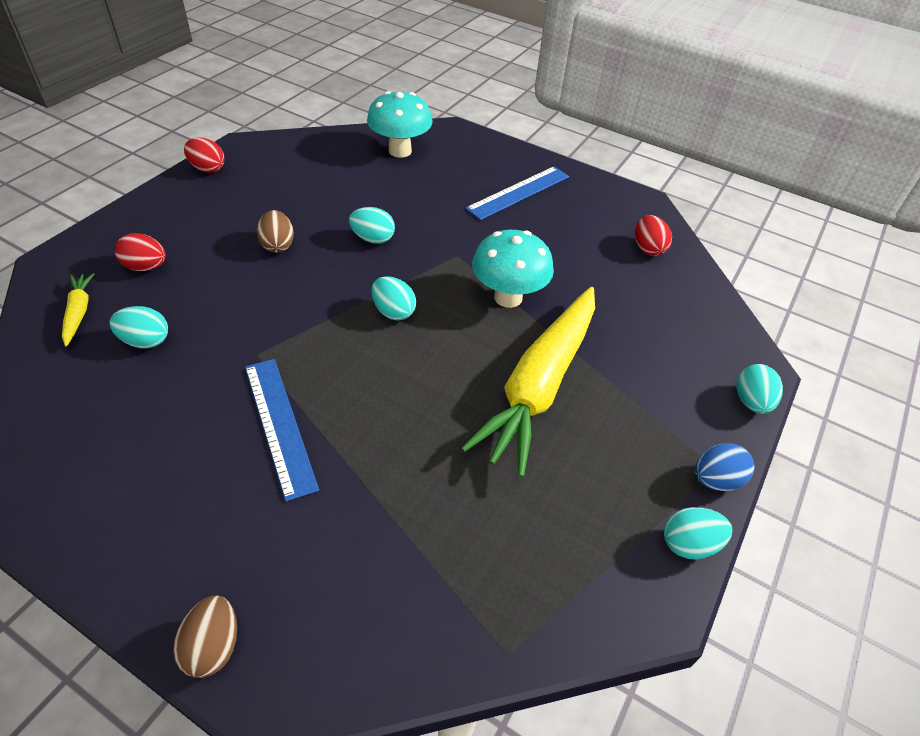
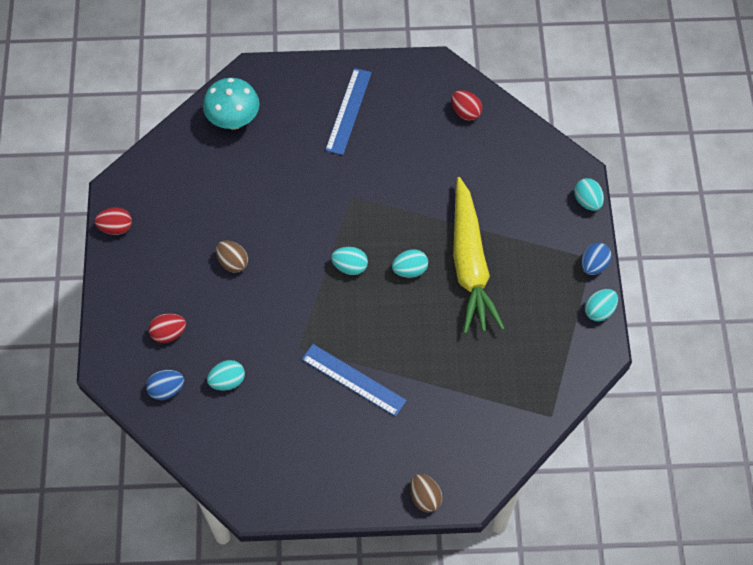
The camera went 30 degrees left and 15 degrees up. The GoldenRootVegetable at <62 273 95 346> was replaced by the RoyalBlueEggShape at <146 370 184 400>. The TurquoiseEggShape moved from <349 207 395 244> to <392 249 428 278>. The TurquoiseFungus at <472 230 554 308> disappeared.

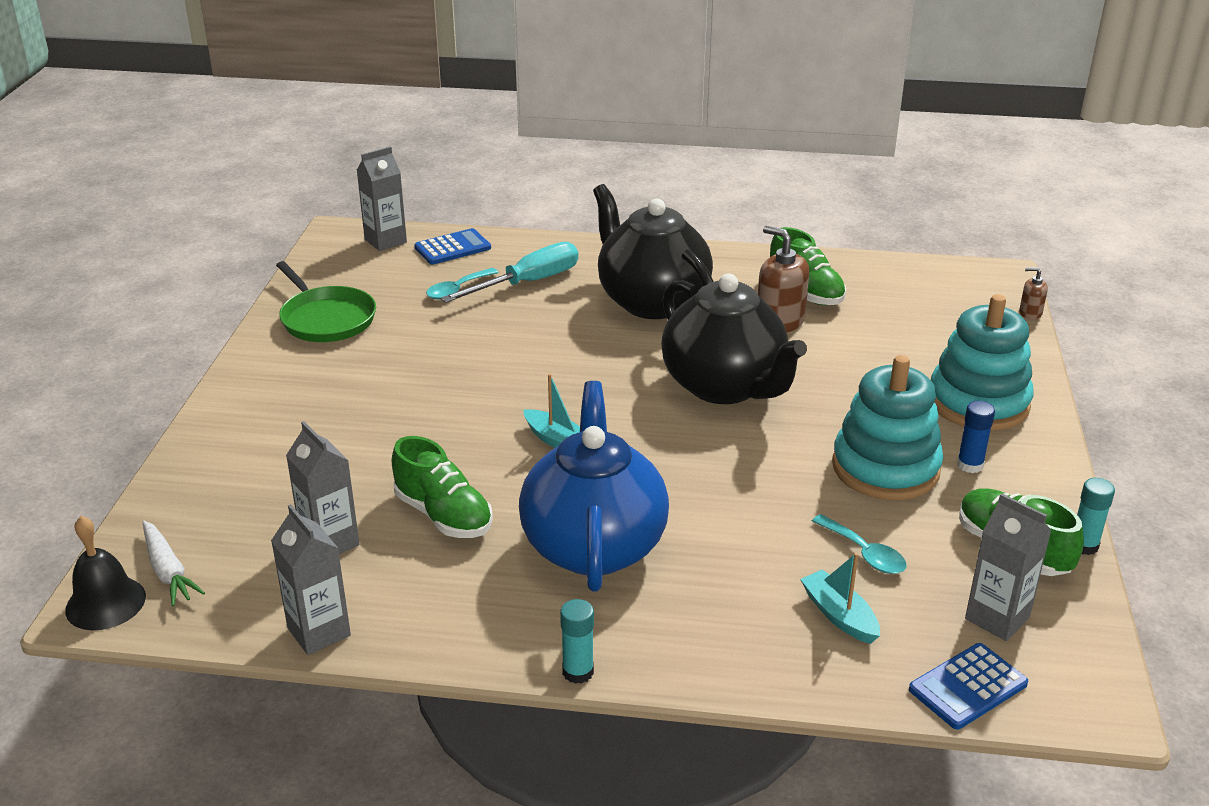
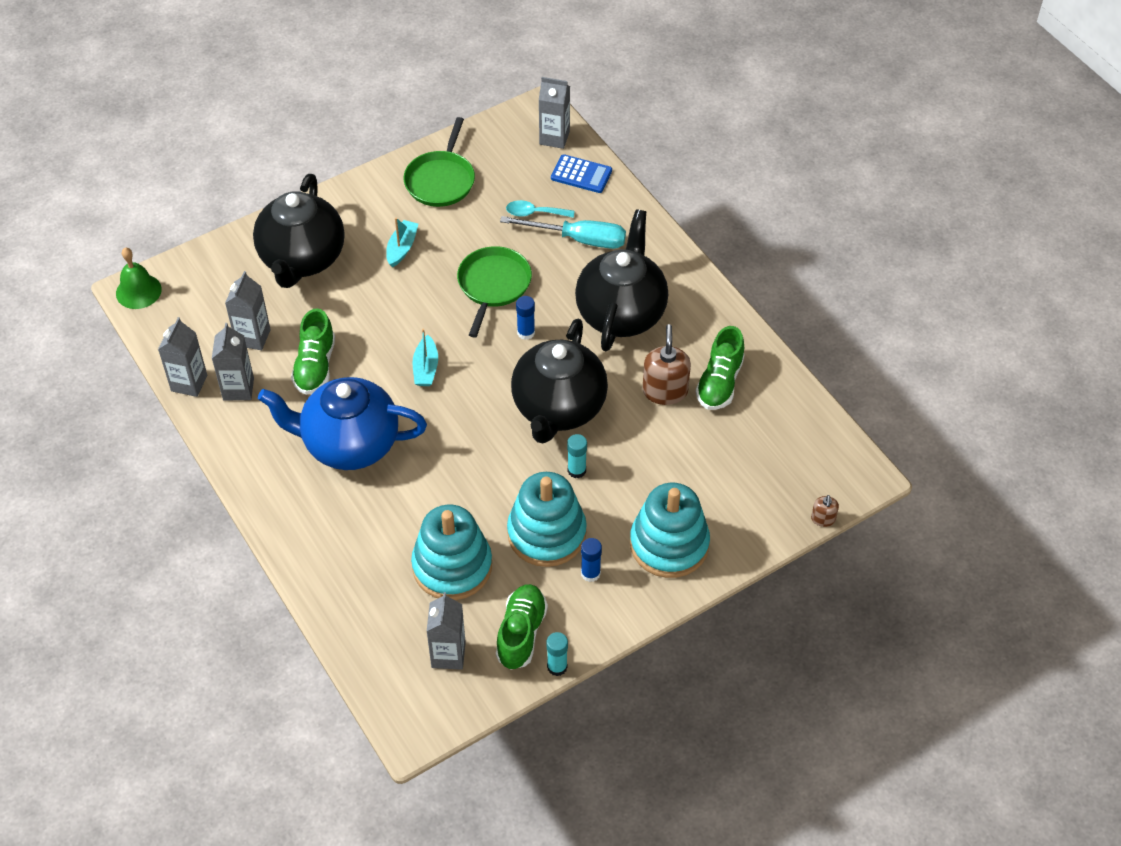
The camera went 50 degrees right and 20 degrees up. The JetBlackSchoolBell at <65 516 146 630> became the GreenSchoolBell at <116 248 162 309>. The GreyCarton at <212 323 254 400> appeared. The JetBlackTeapot at <253 174 345 288> appeared. The RoyalBlueTeapot at <519 381 669 592> turned 135 degrees counterclockwise. The TurquoiseToyBoat moved from <800 553 880 644> to <386 218 418 268>. The TurquoiseTeaspoon at <812 514 907 574> was replaced by the TurquoiseStackingRings at <411 504 492 600>. The GreenFryingPan at <457 246 532 338> appeared. The RoyalBlueStickOfGlue at <516 296 535 340> appeared. The TurquoiseStickOfGlue moved from <560 599 594 684> to <567 434 587 478>. The DarkBrownSoapPump at <1019 267 1048 320> turned 150 degrees counterclockwise. The PureWhiteRootVegetable at <143 521 205 606> disappeared. The RoyalBlueCalculator at <909 643 1028 730> disappeared.

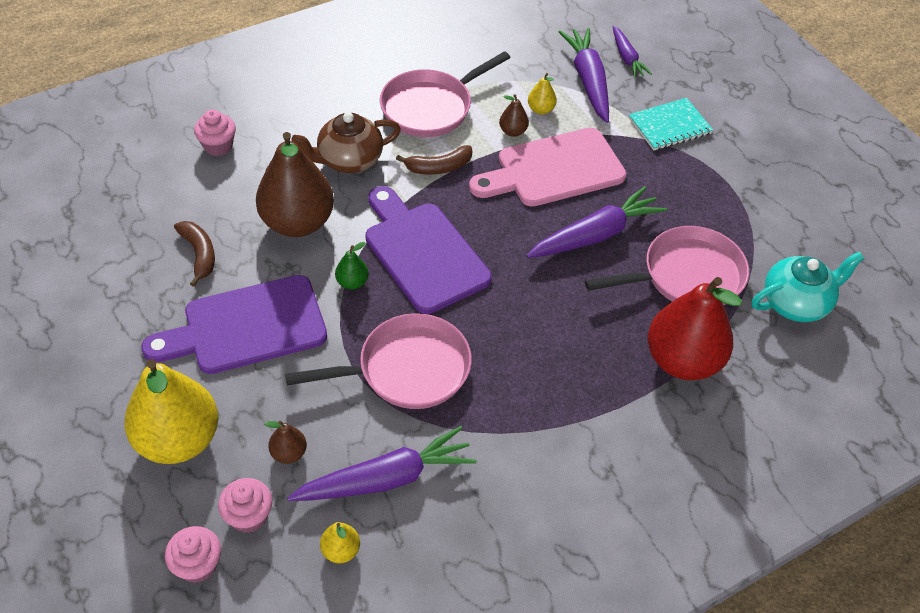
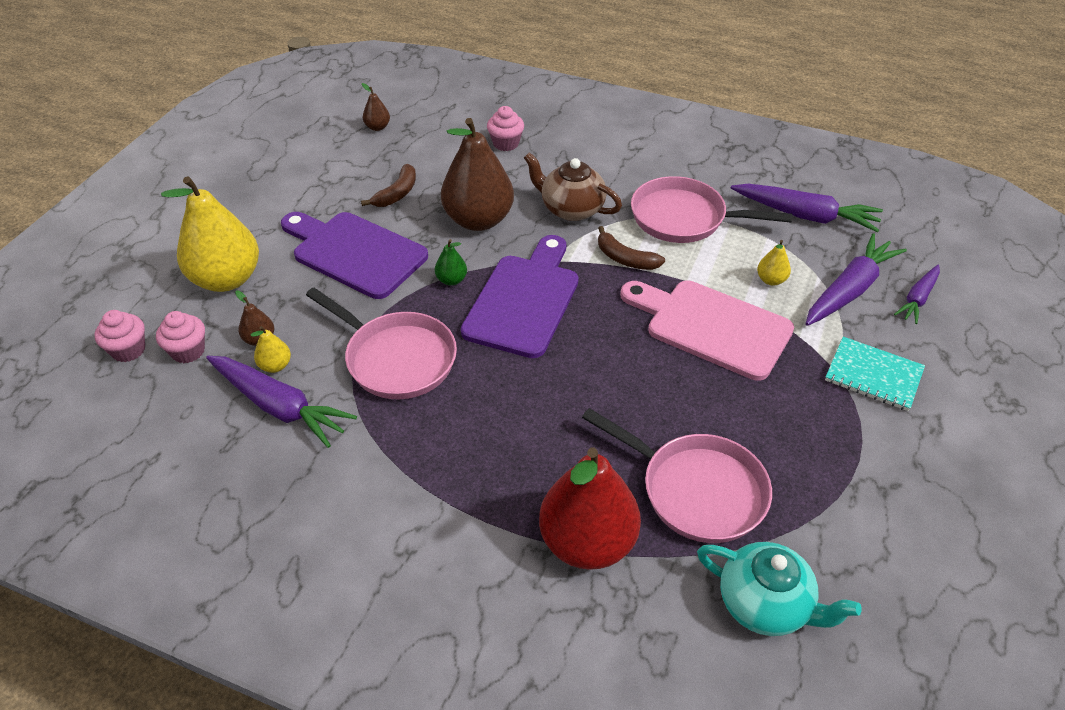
The camera went 55 degrees right and 5 degrees down. The GoldenPear moved from <320 522 360 563> to <251 326 291 373>. The DarkBrownPear moved from <499 94 529 137> to <362 83 390 131>. The VioletRootVegetable moved from <526 186 667 258> to <731 184 883 233>.

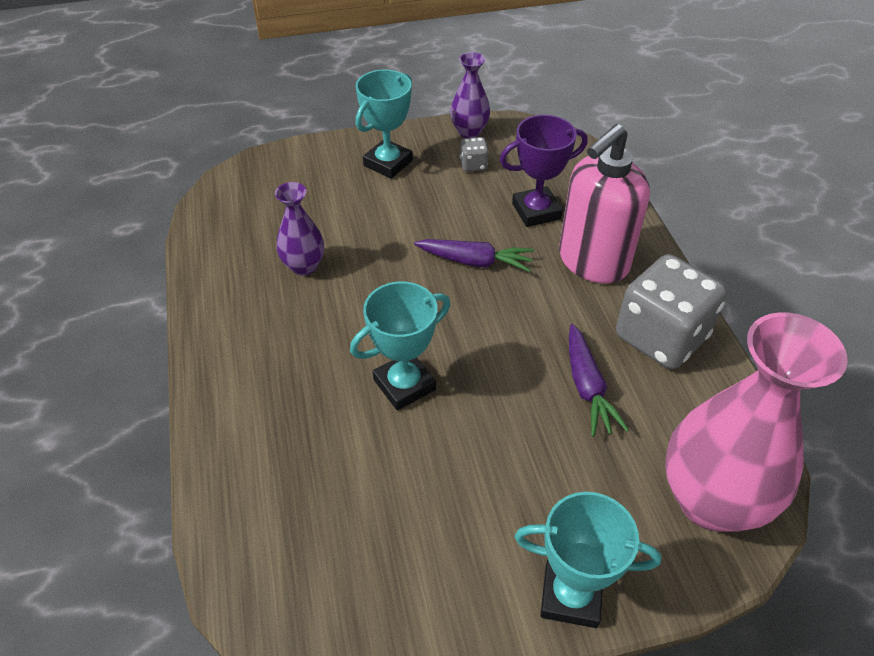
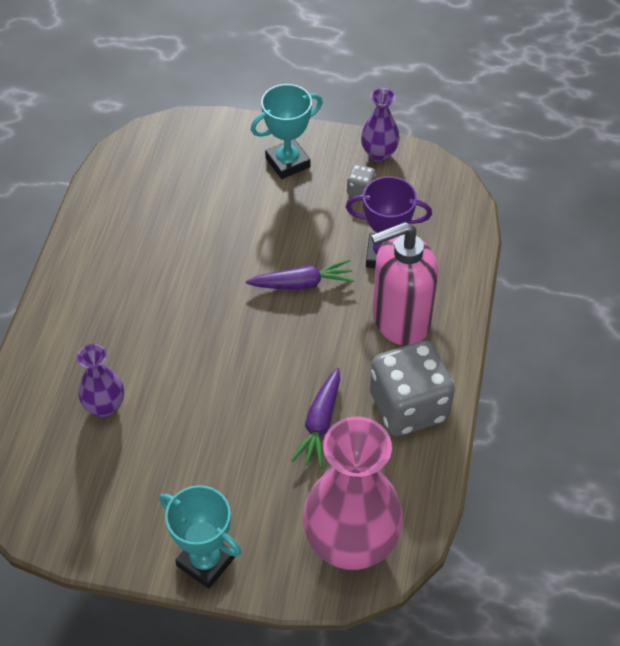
The camera went 25 degrees right and 5 degrees up. The VioletVase moved from <275 182 324 276> to <77 344 124 417>. The VioletRootVegetable at <414 239 534 272> turned 45 degrees counterclockwise. The TurquoiseAwardCup at <350 281 450 410> disappeared.

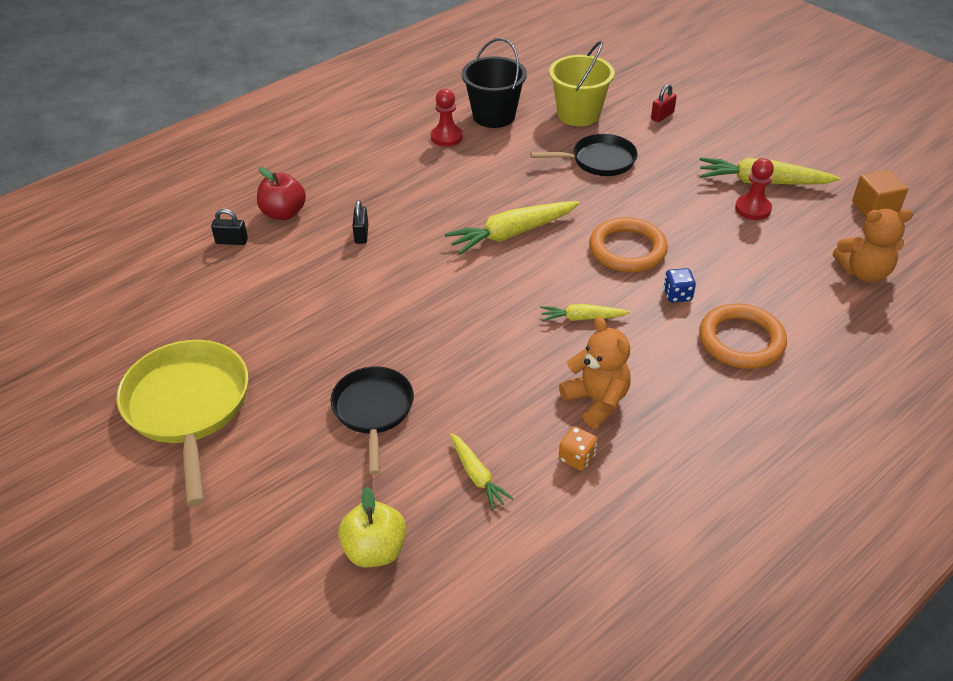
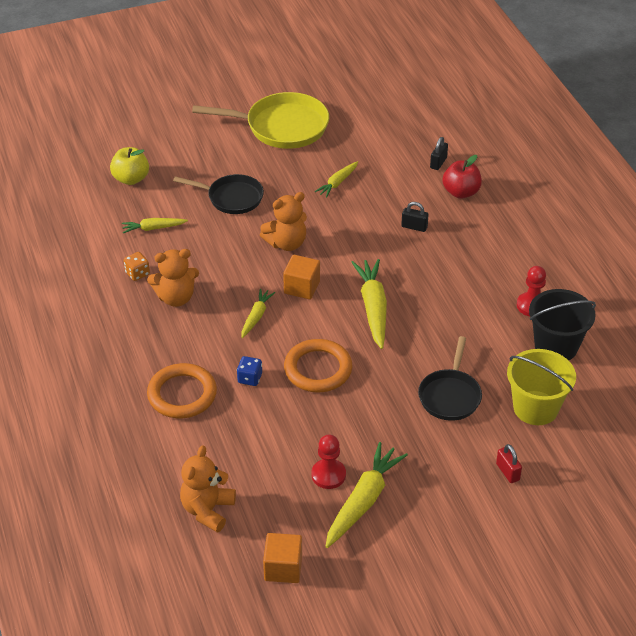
The camera went 110 degrees right and 0 degrees up. The OrangeColouredTeddyBear at <260 192 307 251> appeared. The OrangeColouredSolidCube at <283 255 320 300> appeared. The GoldenRootVegetable at <315 161 358 198> appeared.

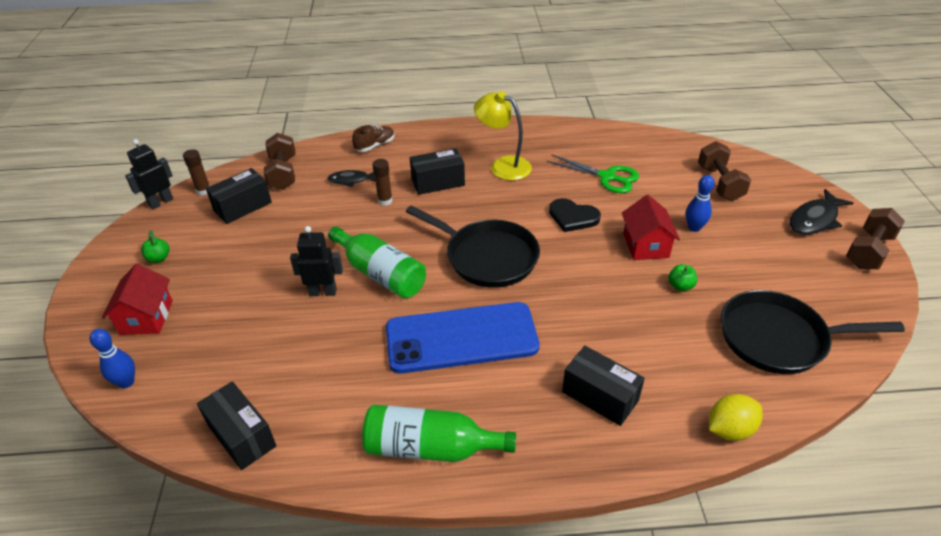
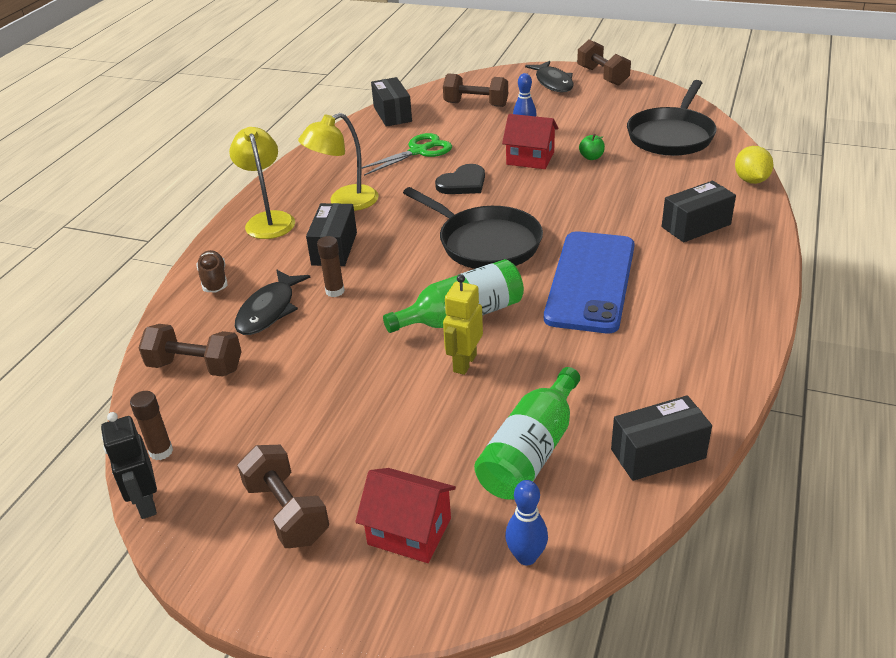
The camera went 65 degrees left and 5 degrees down. The GoldenLamp at <229 127 295 239> appeared. The JetBlackFish at <327 170 375 187> changed to 1.54 times the size. The GreenAppleFruit at <141 230 169 263> was replaced by the DarkBrownDumbbell at <237 445 329 548>. The JetBlackBox moved from <206 168 272 224> to <371 77 412 127>. The JetBlackFryingPan at <406 205 540 288> turned 75 degrees clockwise. The JetBlackRobotFigure at <290 226 343 296> became the GoldenRobotFigure at <443 274 483 375>. The GreenBottle moved from <362 405 516 462> to <474 367 580 500>.

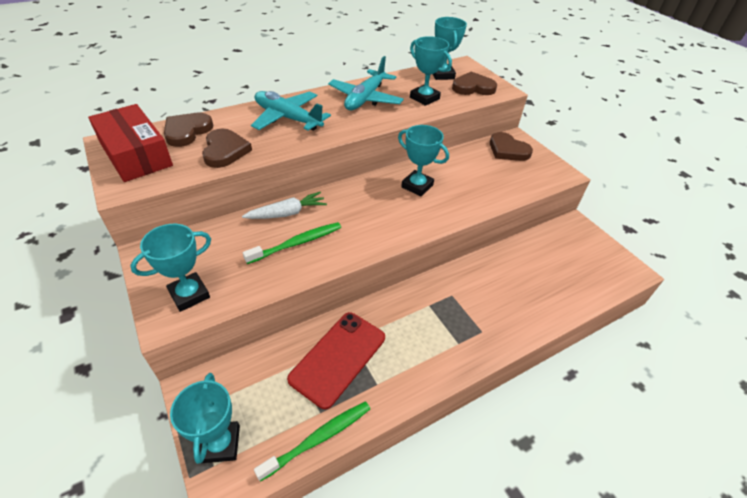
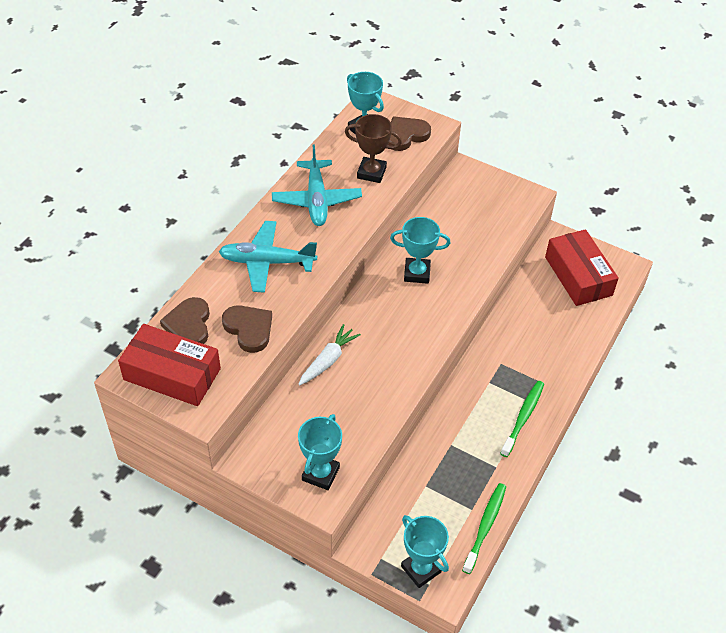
The camera went 30 degrees left and 5 degrees up. The TurquoiseAwardCup at <410 36 452 106> became the DarkBrownAwardCup at <345 114 402 183>. The GreenDentalBrush moved from <243 222 341 264> to <500 381 544 457>. The RedBox at <545 229 619 306> appeared. The RedMobilePhone at <287 312 385 409> disappeared. The DarkBrownLoveHeart at <490 132 533 161> disappeared.

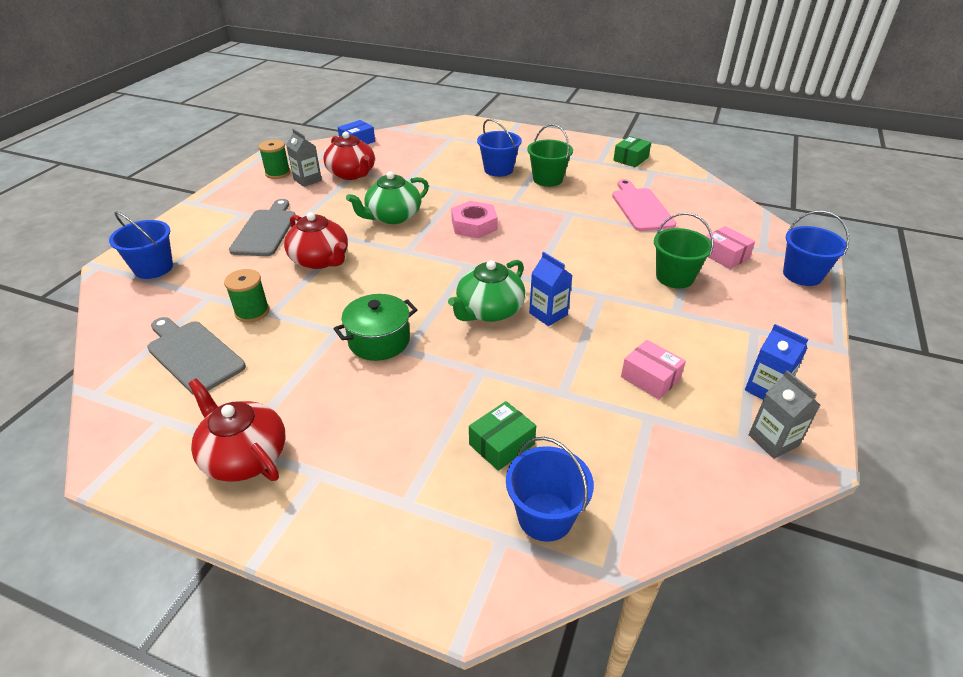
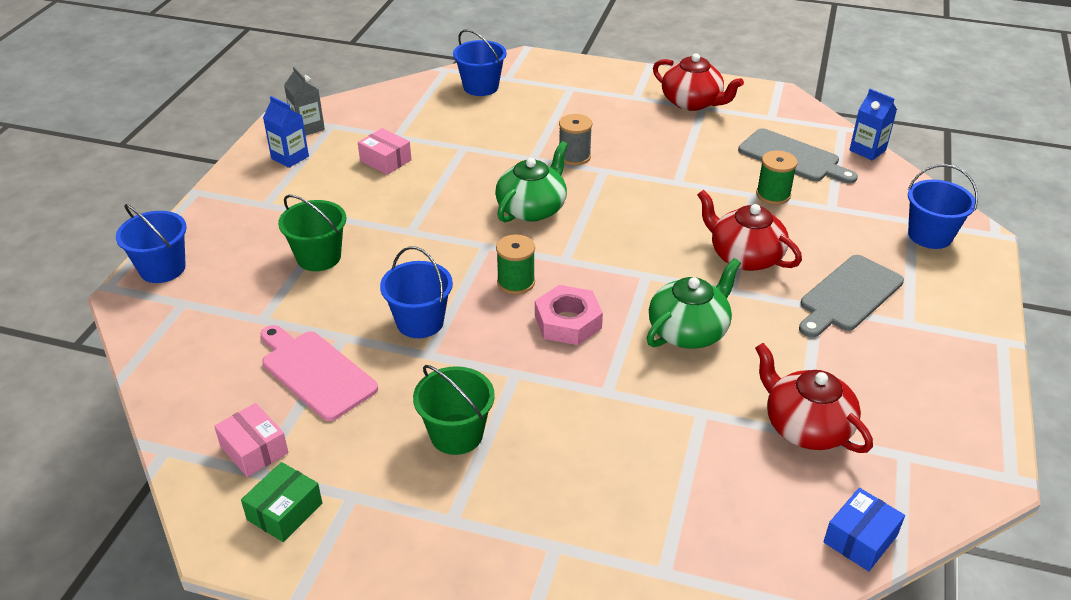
The camera went 175 degrees right and 0 degrees up. The RosePinkBox moved from <706 226 755 269> to <214 403 289 477>. The RosePinkBreadBoard at <612 179 676 231> turned 150 degrees clockwise. The RoyalBluePail moved from <477 119 522 177> to <380 246 453 338>. The GreenSpool moved from <258 139 291 179> to <496 234 535 295>. The GreySpool at <559 114 592 166> appeared. The GreyBreadBoard at <229 199 296 256> turned 45 degrees clockwise. The RoyalBlueCarton moved from <529 252 573 326> to <849 89 897 160>. The GreyCarton at <286 129 322 187> disappeared. The GreenStockpot at <334 294 417 361> disappeared. The GreenBox at <469 401 536 471> disappeared.

